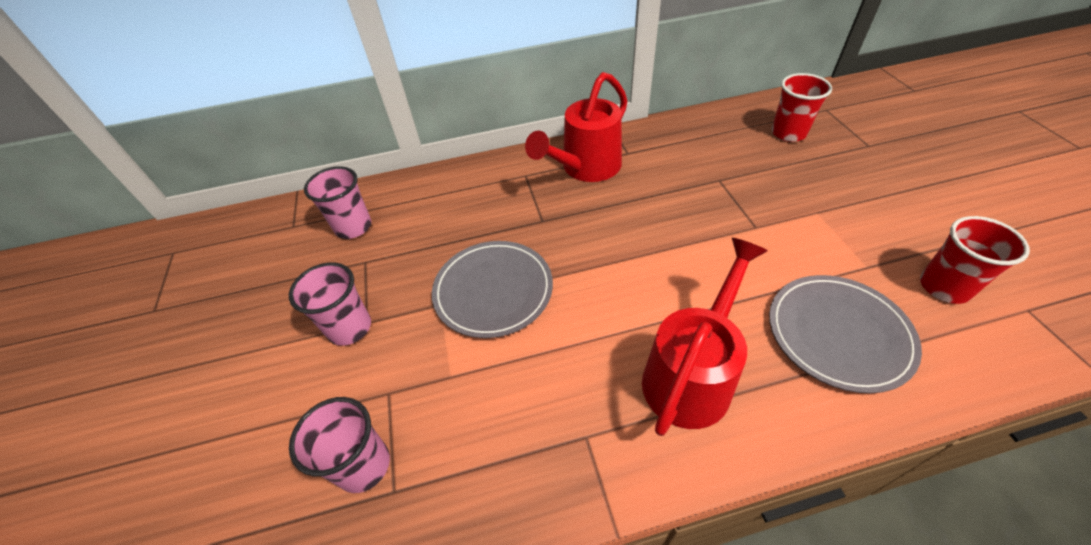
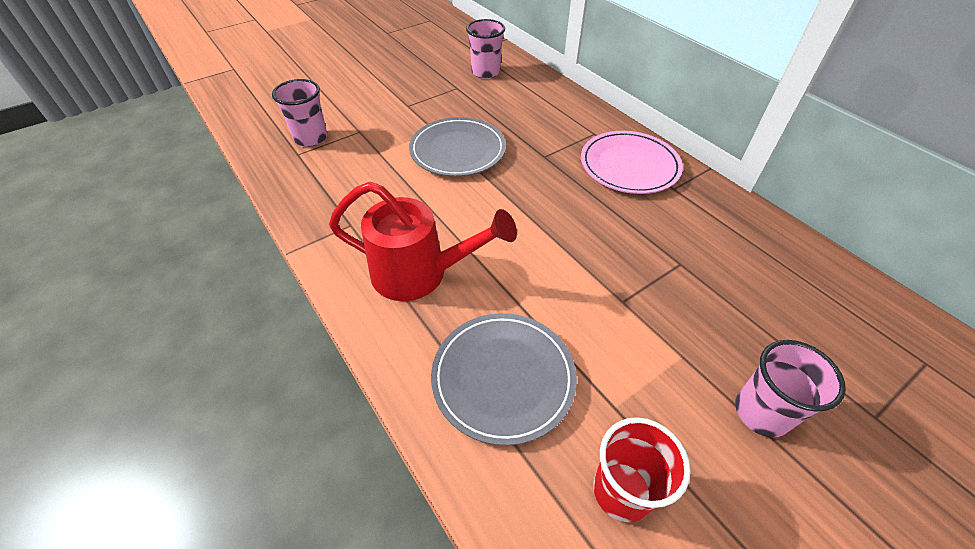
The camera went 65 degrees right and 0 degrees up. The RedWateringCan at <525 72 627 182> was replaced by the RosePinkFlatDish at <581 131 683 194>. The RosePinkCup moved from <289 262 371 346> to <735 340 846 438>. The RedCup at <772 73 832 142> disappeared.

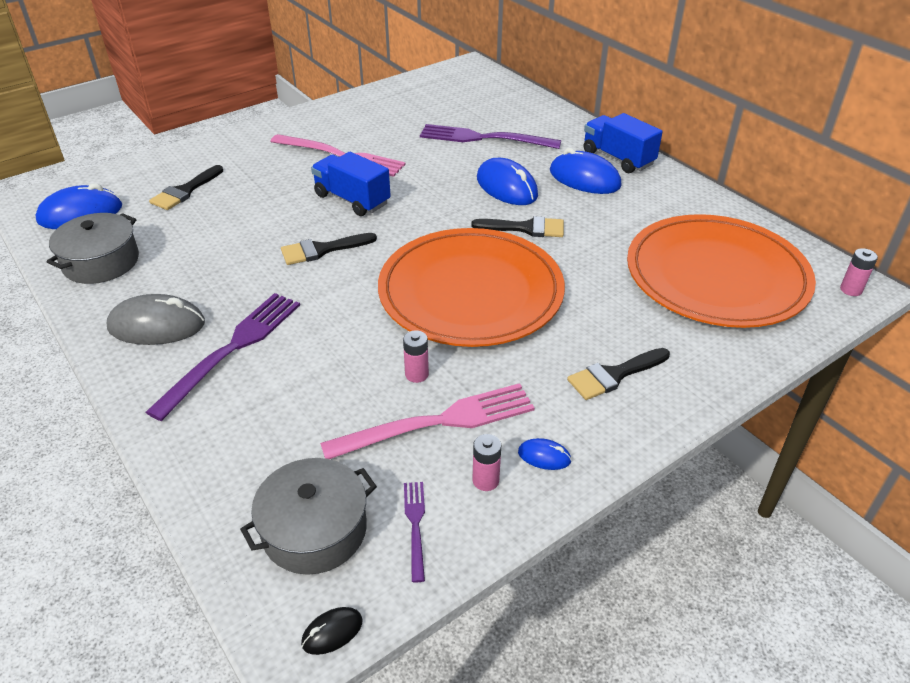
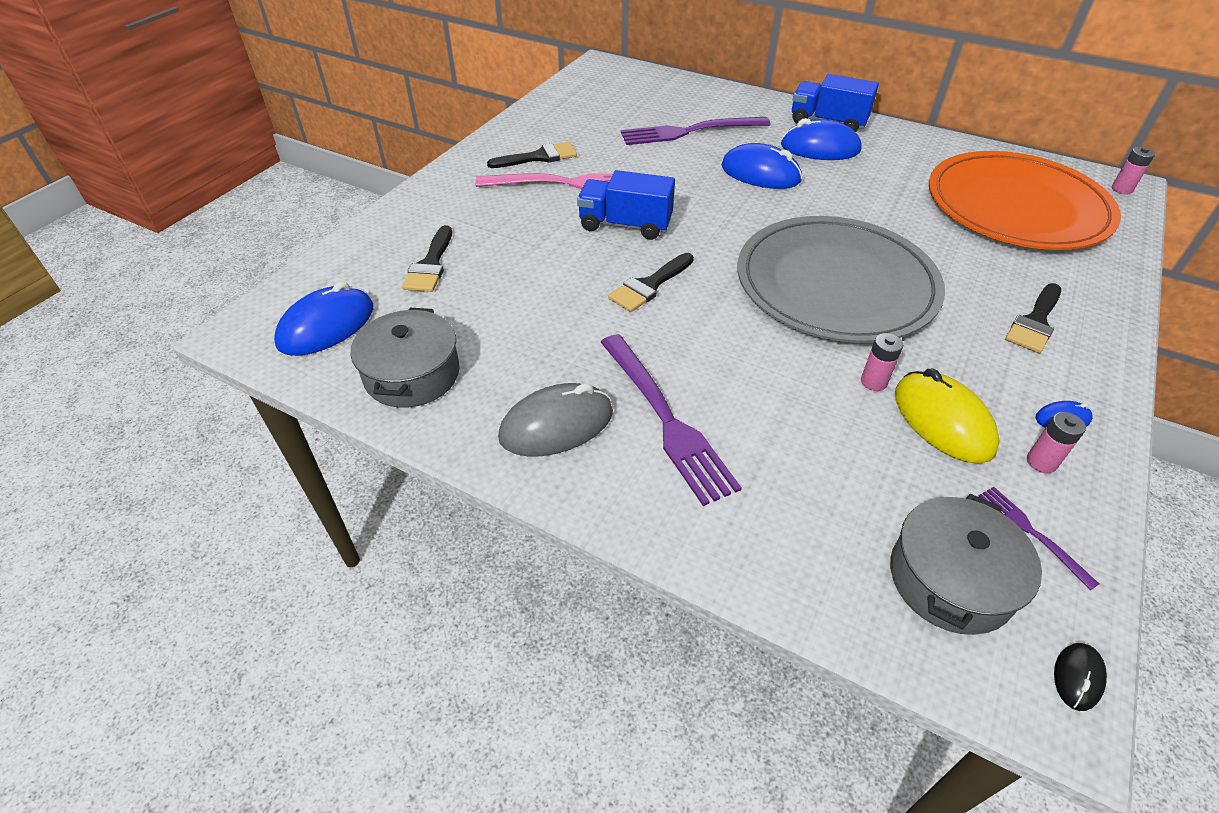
The camera went 25 degrees left and 5 degrees up. The JetBlackBrush moved from <471 216 564 237> to <487 142 577 168>. The VioletDinnerFork at <145 293 300 421> turned 150 degrees clockwise. The OrangeColouredFlatDish at <378 228 565 347> became the GreyFlatDish at <738 216 945 343>. The RosePinkDinnerFork at <320 383 535 459> was replaced by the GoldenComputerMouse at <895 368 1000 463>.

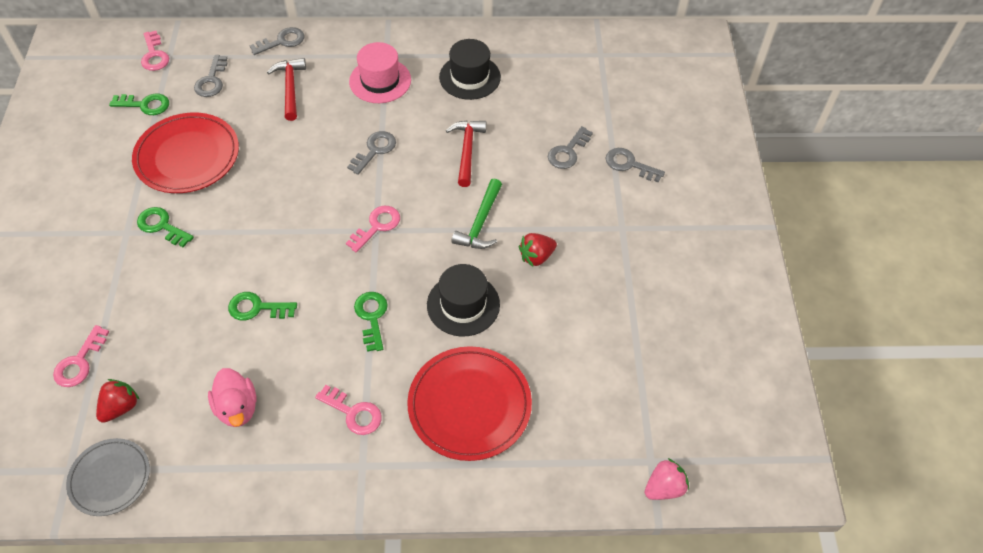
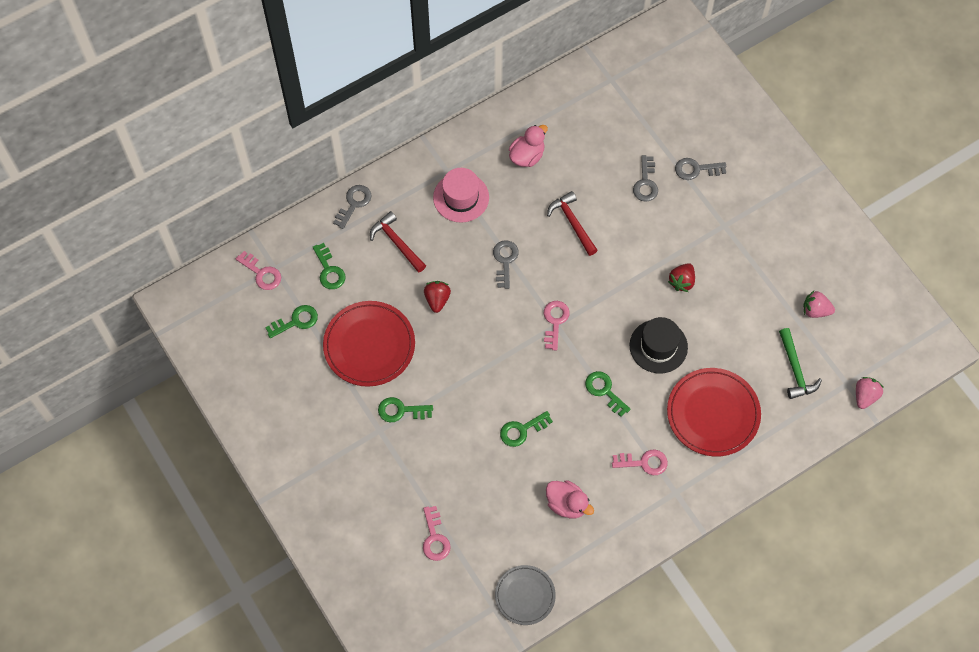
The camera went 30 degrees left and 10 degrees up. The GreyDoorKey at <194 55 228 97> became the GreenDoorKey at <313 243 346 289>. The RedBerry moved from <96 379 140 423> to <424 281 451 313>. The JetBlackTopHat at <439 39 501 100> was replaced by the RosePinkDuck at <509 125 548 167>. The GreenClawHammer moved from <452 179 502 249> to <779 328 822 399>. The RosePinkBerry at <803 290 835 318> appeared.

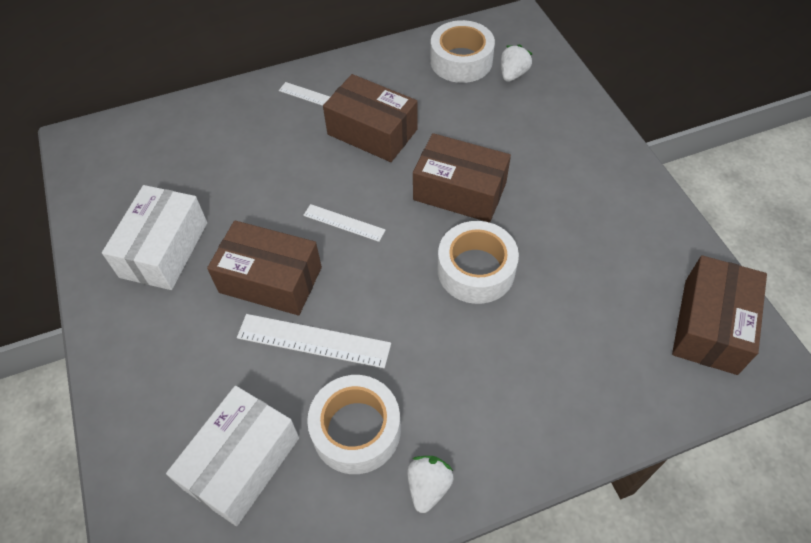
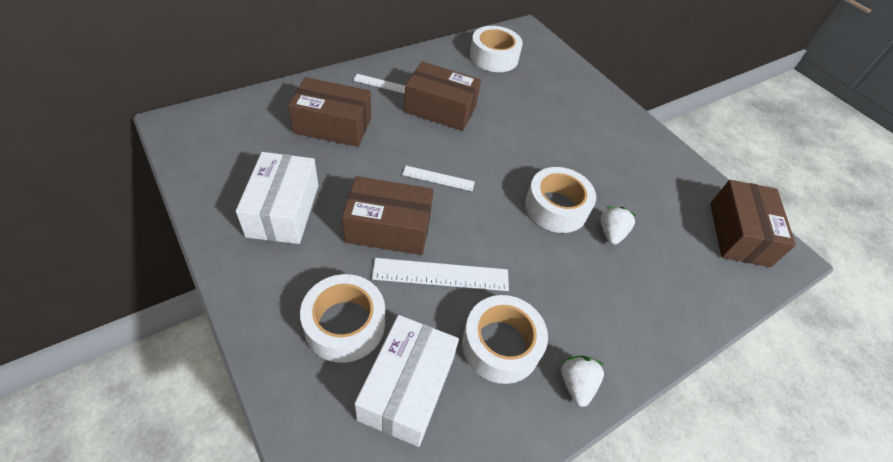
The camera went 20 degrees left and 5 degrees down. The DarkBrownBox moved from <413 133 511 223> to <288 77 371 147>. The PureWhiteTape at <300 274 385 363> appeared. The PureWhiteBerry moved from <501 44 532 82> to <601 207 635 245>.

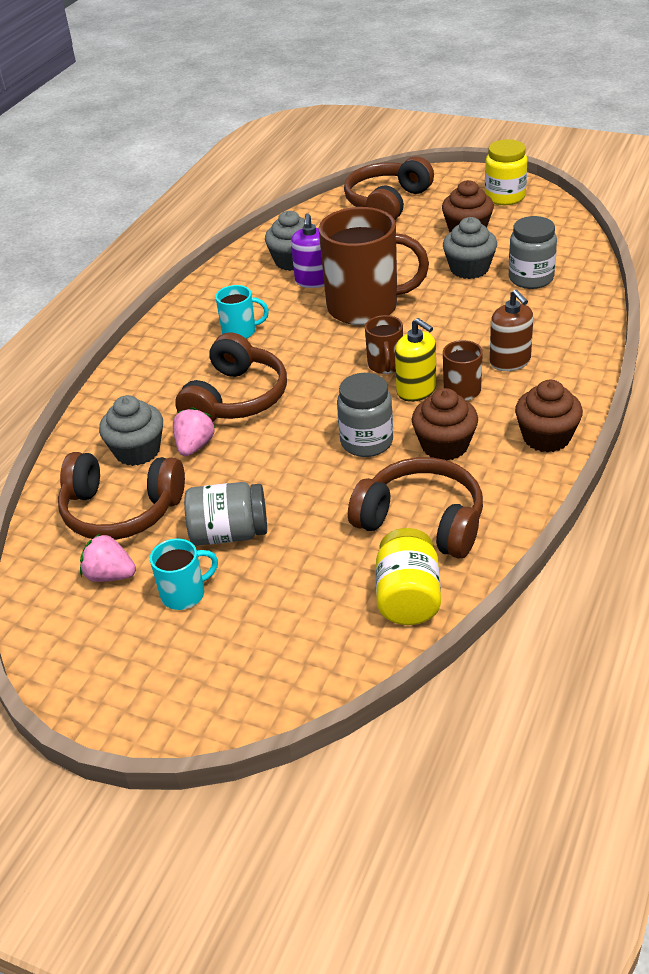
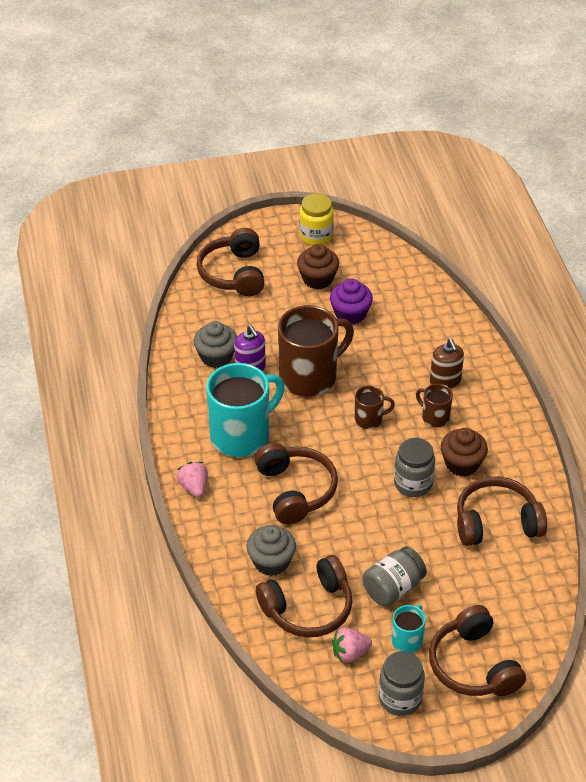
The camera went 40 degrees left and 5 degrees up. The RosePinkBerry moved from <173 407 215 456> to <177 462 208 498>. The TurquoiseCoffeeMug at <215 285 269 339> changed to 2.11 times the size. The GreyCupcake at <443 217 497 279> became the VioletCupcake at <330 279 373 324>. The DarkBrownCoffeeMug at <365 315 403 374> turned 60 degrees counterclockwise. The GreyPreserveJar moved from <509 216 557 289> to <379 651 425 716>. The DarkBrownHeadphones at <429 605 526 697> appeared. The DarkBrownSoapPump at <490 289 533 371> turned 45 degrees clockwise. The GoldenPreserveJar at <376 528 441 625> disappeared. The GoldenSoapPump at <395 318 436 402> disappeared. The DarkBrownCupcake at <515 380 583 453> disappeared.

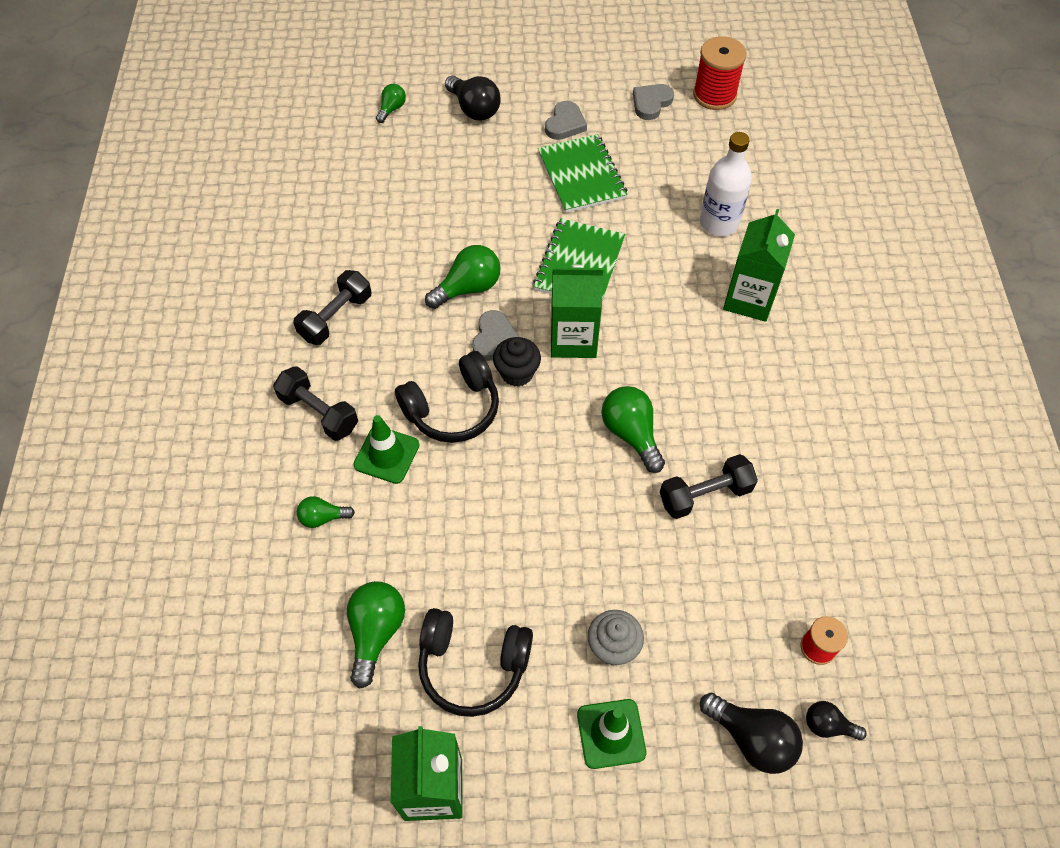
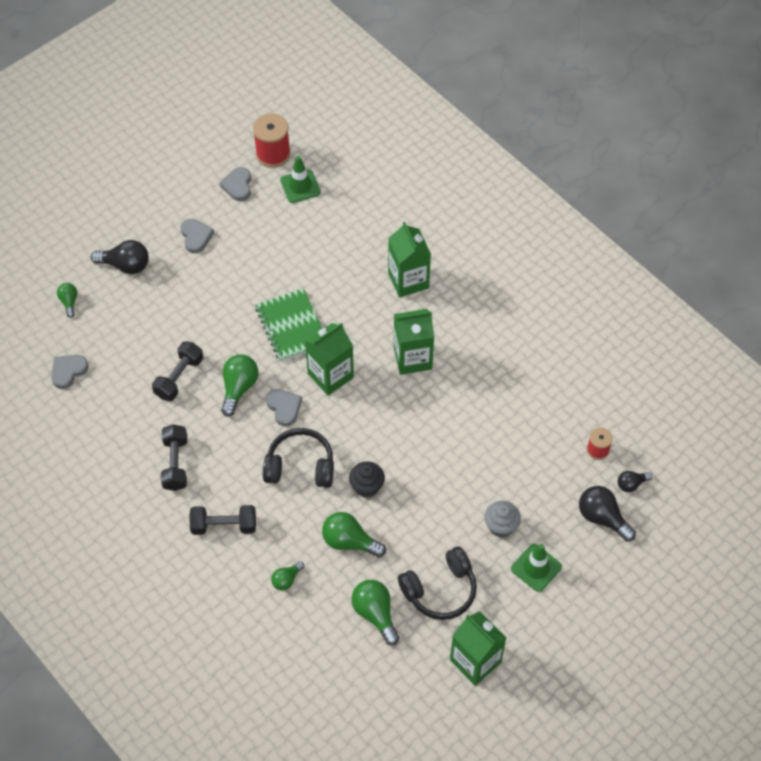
The camera went 40 degrees left and 0 degrees up. The GreyLoveHeart at <51 355 89 389> appeared. The JetBlackDumbbell moved from <660 454 758 519> to <152 341 203 401>. The JetBlackHeadphones at <395 351 499 443> turned 105 degrees counterclockwise. The GreenSafetyCone moved from <354 415 420 484> to <280 156 321 203>. The GreenLightBulb moved from <601 386 665 473> to <322 512 386 558>. The JetBlackCupcake moved from <493 337 541 387> to <349 461 385 498>. The GreenCarton at <394 309 434 375> appeared. The JetBlackLightBulb at <700 693 803 774> turned 135 degrees counterclockwise. The GreenExerciseBook at <538 134 628 213> disappeared. The PureWhiteBottle at <700 132 752 236> disappeared.

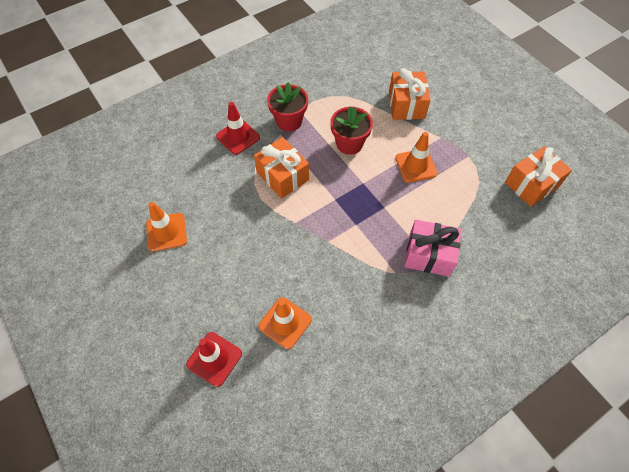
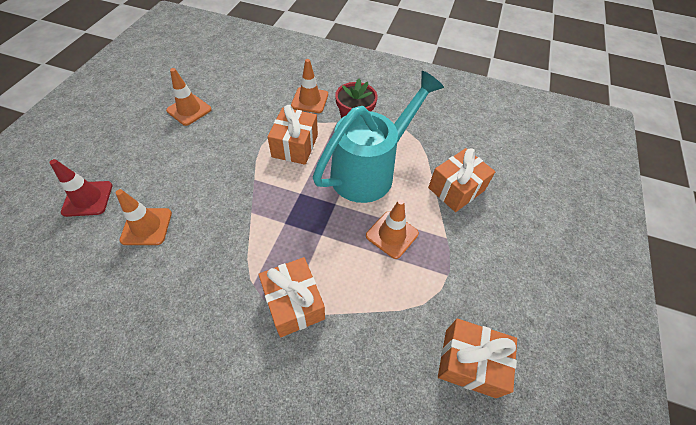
The camera went 50 degrees right and 5 degrees down. The RosePinkPresent at <404 219 461 277> became the OrangeColouredPresent at <258 257 325 337>. The RedSafetyCone at <216 102 260 155> became the OrangeColouredSafetyCone at <291 59 328 113>. The RedFlowerPot at <330 106 373 155> was replaced by the TurquoiseWateringCan at <313 71 444 203>.

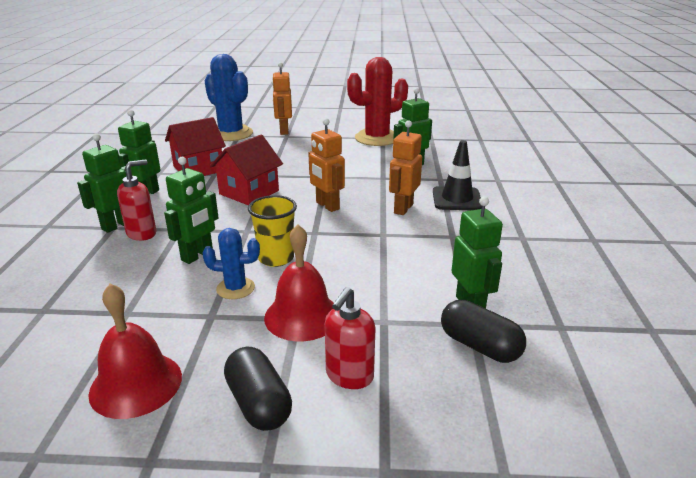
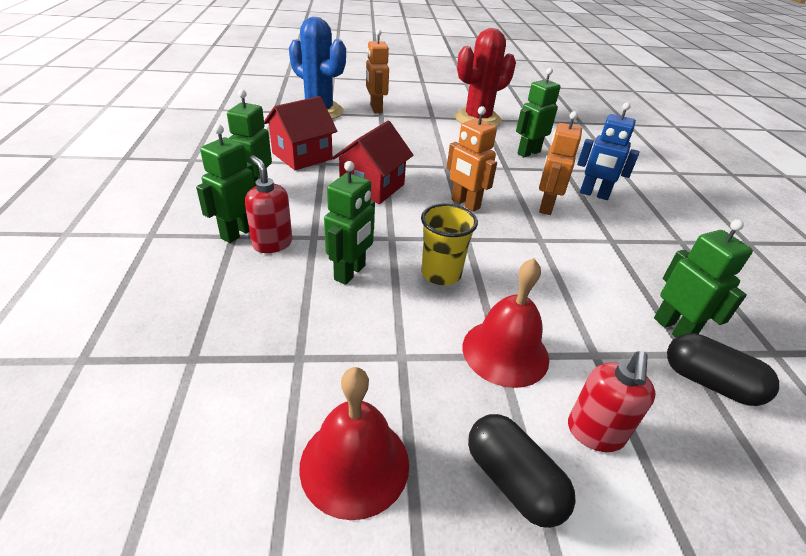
The camera went 10 degrees left and 10 degrees up. The RedSoapPump at <117 159 156 241> turned 75 degrees counterclockwise. The JetBlackSafetyCone at <433 140 482 210> was replaced by the RoyalBlueRobotFigure at <577 102 639 200>. The RoyalBlueCactus at <202 228 260 299> disappeared.

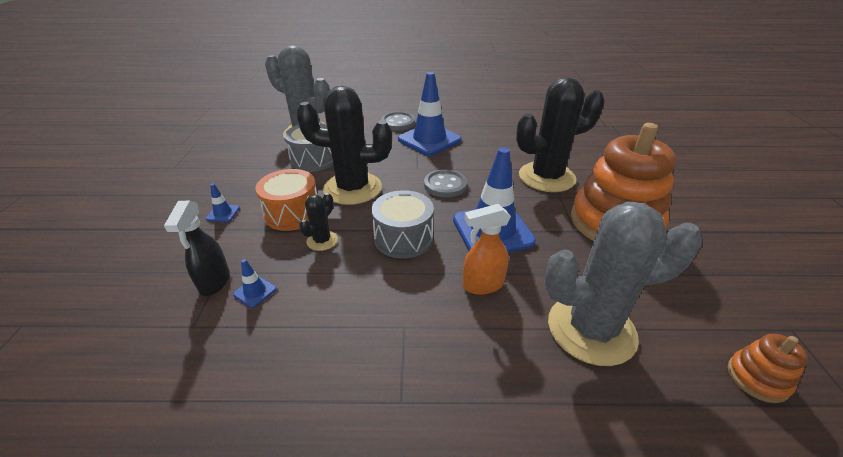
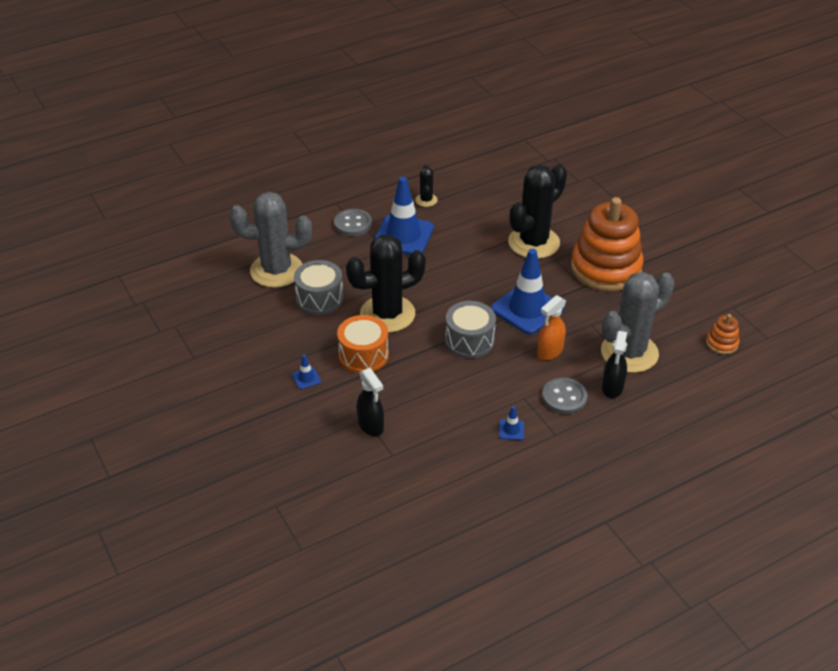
The camera went 30 degrees left and 5 degrees up. The JetBlackCactus moved from <299 193 338 251> to <415 165 438 207>. The RoyalBlueSafetyCone moved from <233 259 277 308> to <499 406 524 440>. The GreySewingButton moved from <424 169 467 198> to <542 378 587 414>. The JetBlackSprayCleaner at <602 331 627 398> appeared.

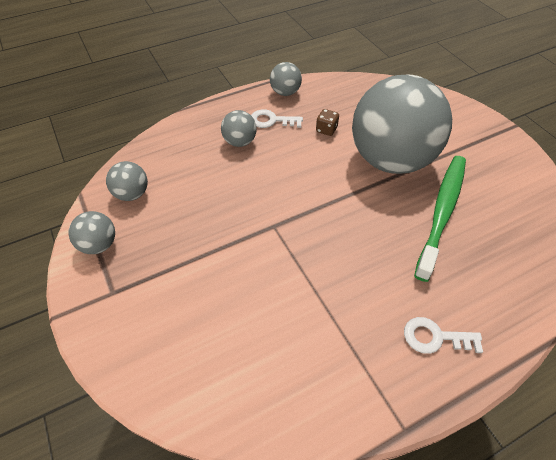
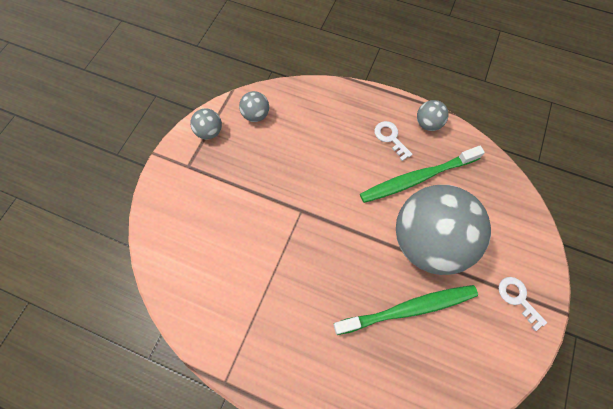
The camera went 50 degrees right and 15 degrees up. The DarkBrownDie at <316 109 339 136> was replaced by the GreenDentalBrush at <360 146 485 203>. The PureWhiteDoorKey moved from <404 317 483 354> to <499 277 547 331>. The GreySphere at <221 110 257 147> disappeared.

